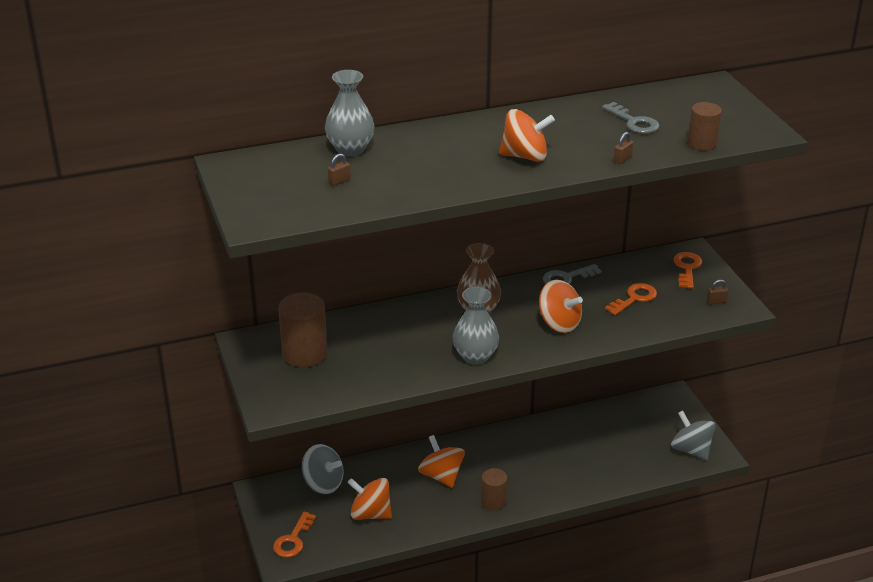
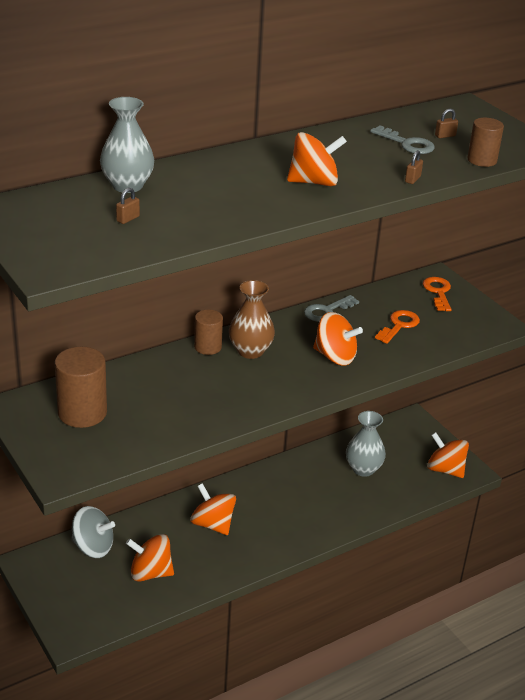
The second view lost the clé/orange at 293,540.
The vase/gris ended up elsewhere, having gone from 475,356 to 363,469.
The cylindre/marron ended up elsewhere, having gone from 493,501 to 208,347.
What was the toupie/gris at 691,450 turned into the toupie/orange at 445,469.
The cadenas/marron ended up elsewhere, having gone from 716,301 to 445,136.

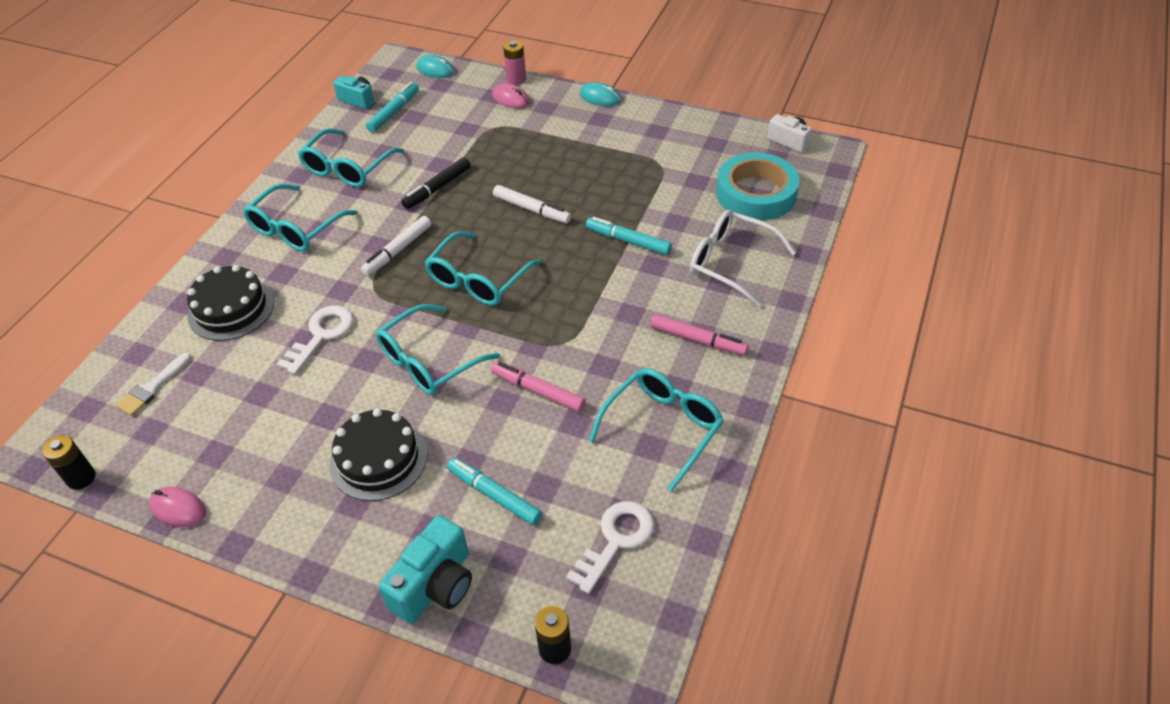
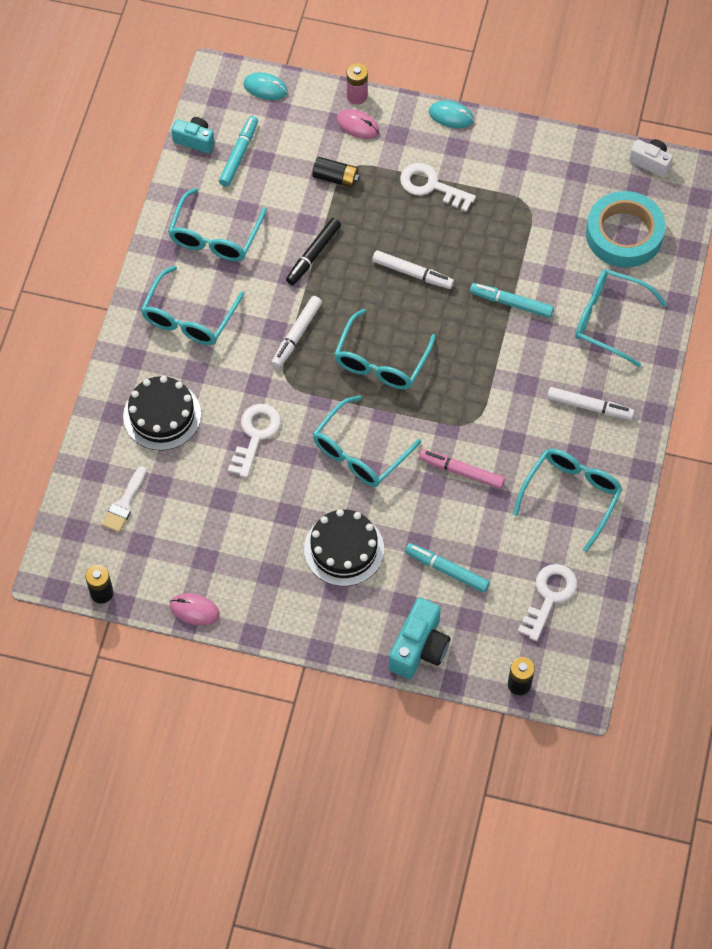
What was the feutre/rose at 698,340 turned into the feutre/blanc at 589,406.
What was the lunettes/blanc at 732,263 turned into the lunettes/turquoise at 610,320.
The second view gained the pile/noir at 336,178.
The second view gained the clé/blanc at 431,186.

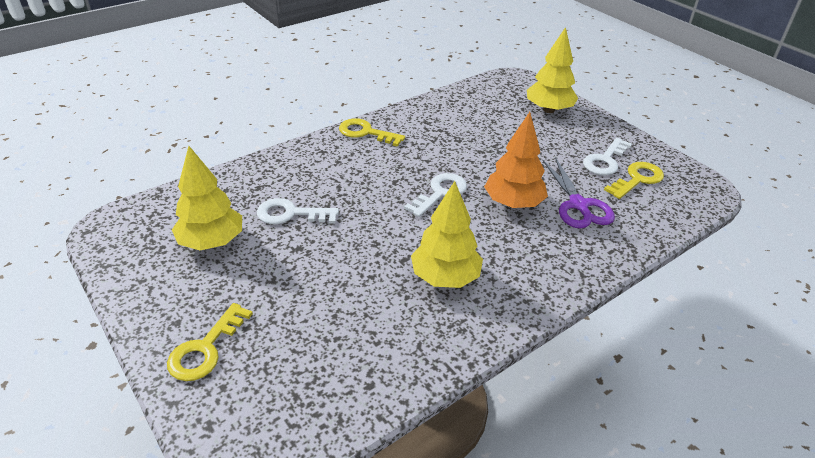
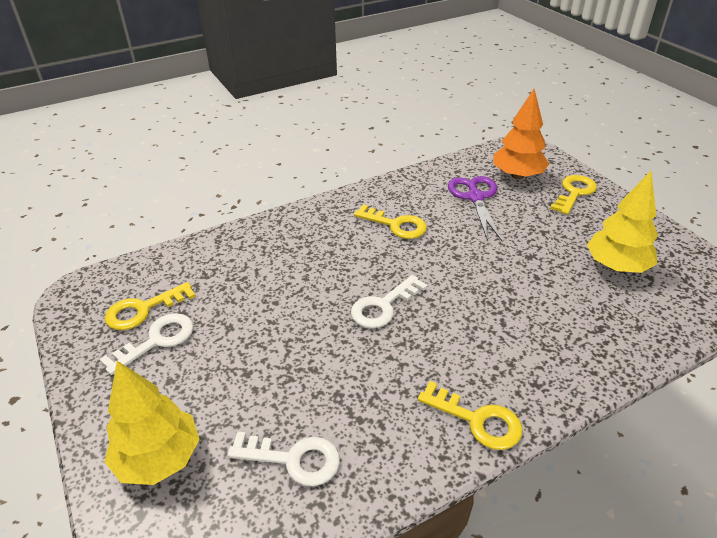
The clé/blanc ended up elsewhere, having gone from 290,214 to 294,459.
Where the arbre/jaune stood at 445,277, the clé/jaune came to stand at 396,225.
The arbre/orange ended up elsewhere, having gone from 513,203 to 517,176.
The ciseaux/violet ended up elsewhere, having gone from 578,205 to 475,197.

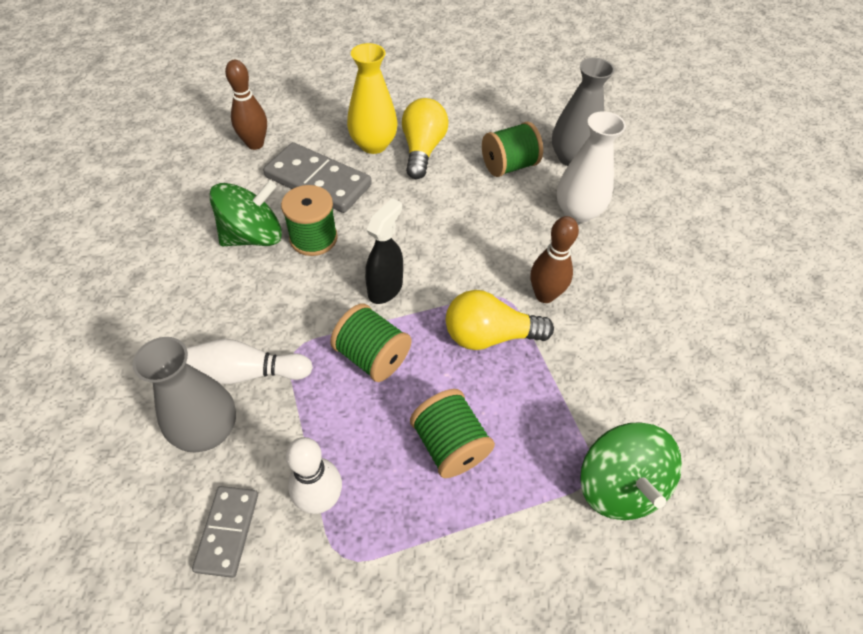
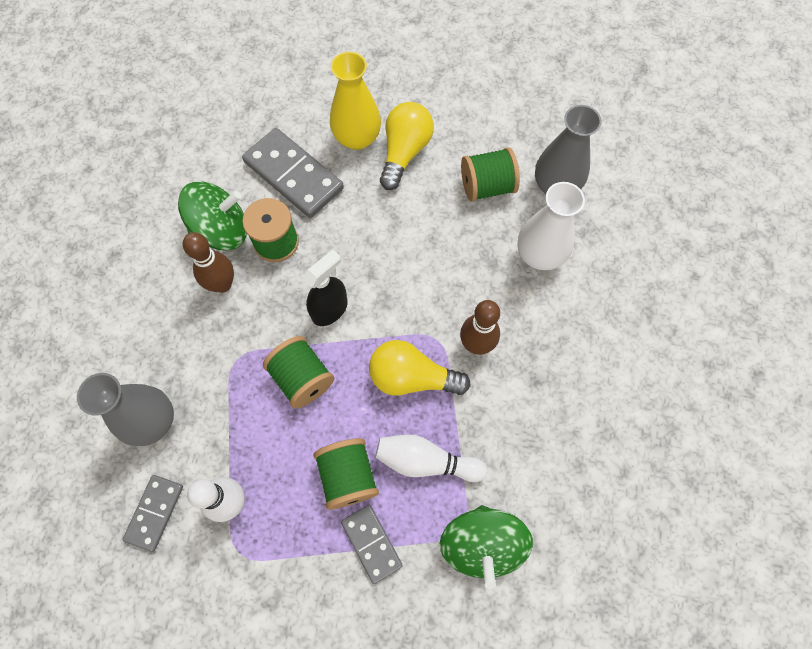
The quille/blanc ended up elsewhere, having gone from 248,372 to 426,461.
The quille/marron ended up elsewhere, having gone from 255,144 to 222,284.
The second view gained the domino/gris at 371,543.

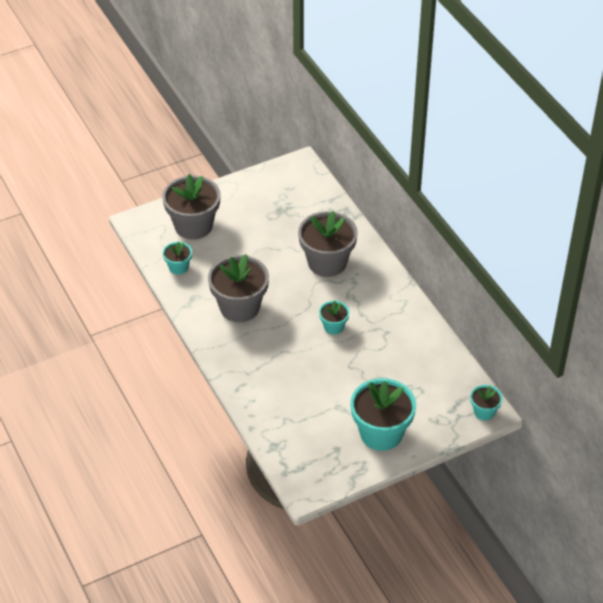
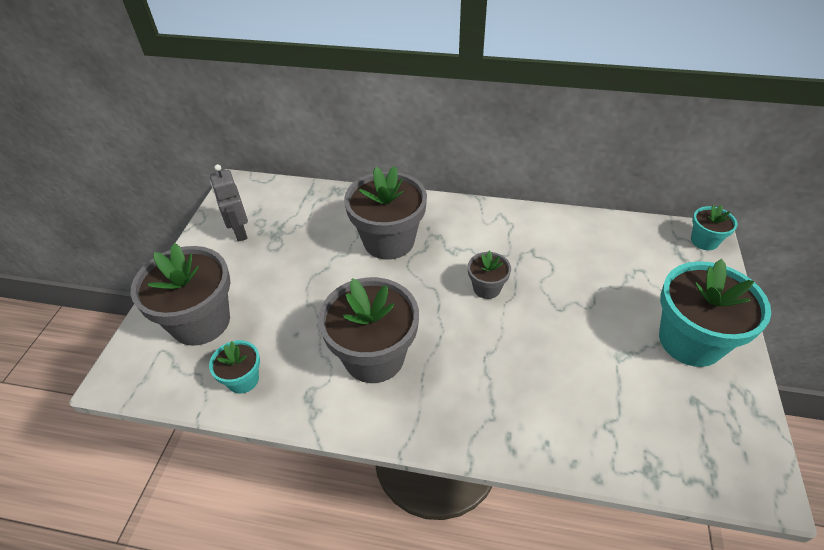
What was the pot de fleurs/turquoise at 333,327 turned into the pot de fleurs/gris at 486,288.
The second view gained the robot/gris at 240,232.

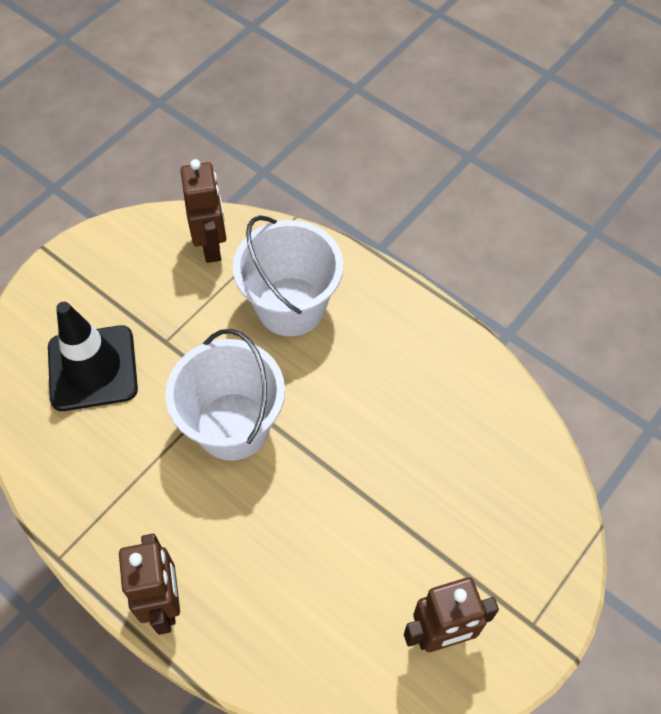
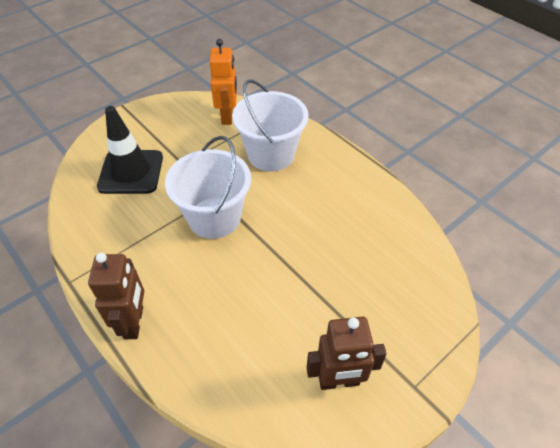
What was the robot/marron at 212,246 turned into the robot/orange at 227,116.

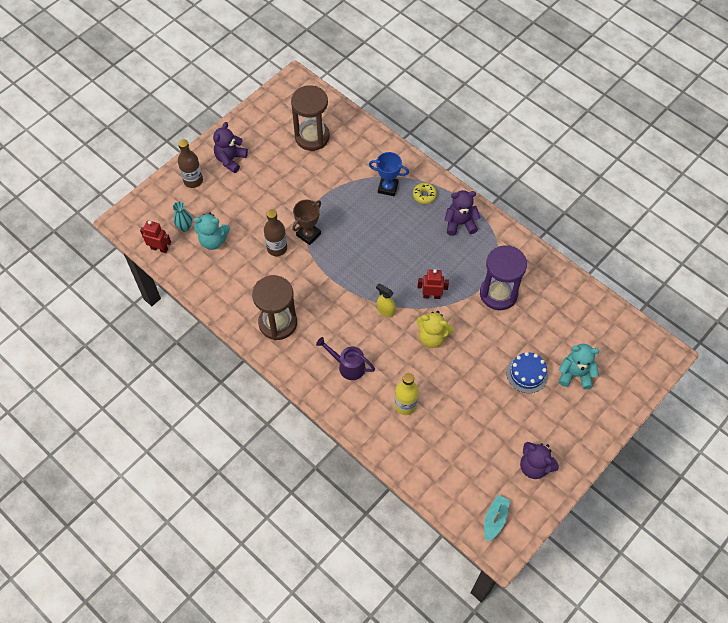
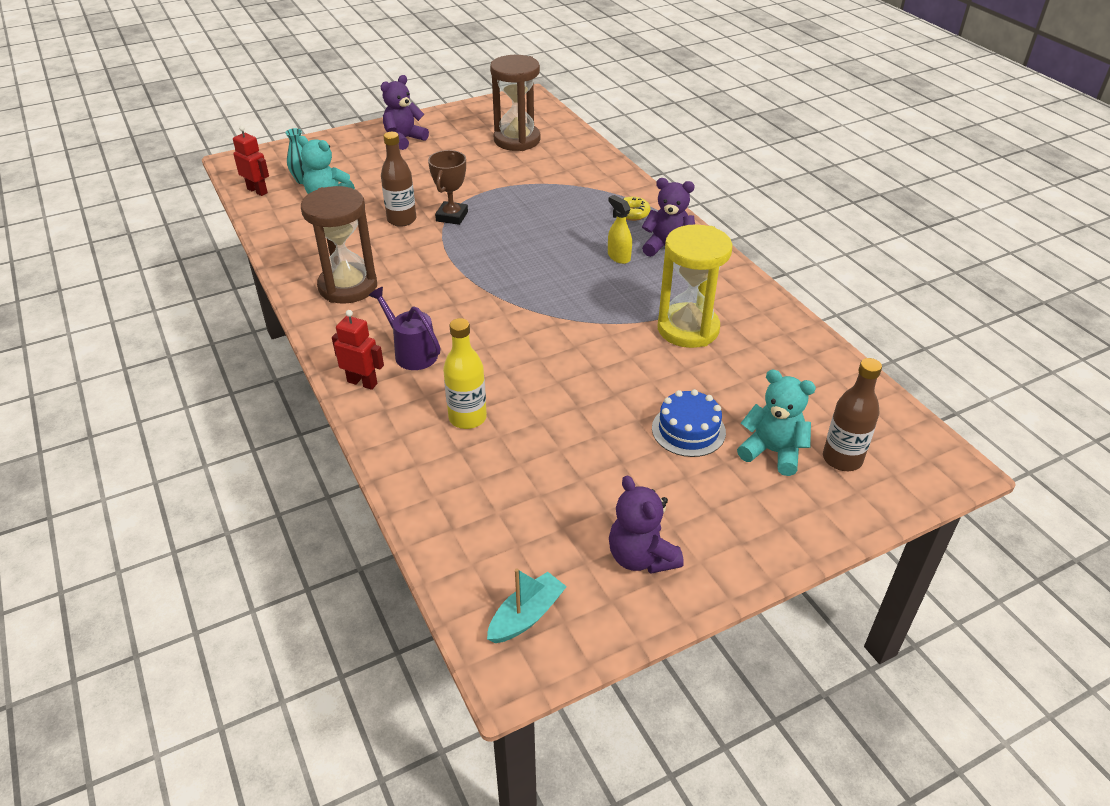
The bouteille/marron ended up elsewhere, having gone from 193,180 to 842,459.
The trophée/marron at 308,234 ended up facing another way, 45 degrees counterclockwise from before.
The second view lost the trophée/bleu at 388,187.
The vaporisateur/jaune ended up elsewhere, having gone from 385,310 to 618,257.
The second view lost the ours en peluche/jaune at 432,337.
The robot/rouge ended up elsewhere, having gone from 431,295 to 362,382.
What was the sablier/violet at 498,294 turned into the sablier/jaune at 688,329.

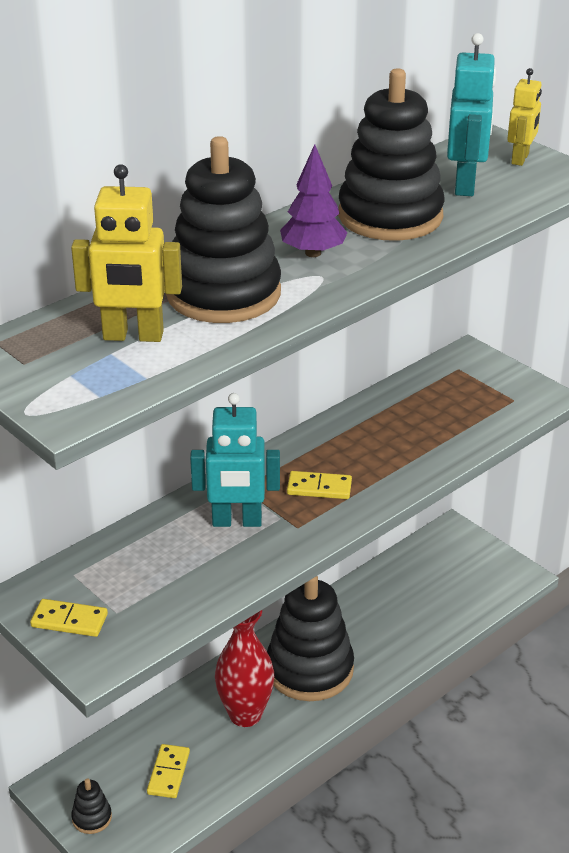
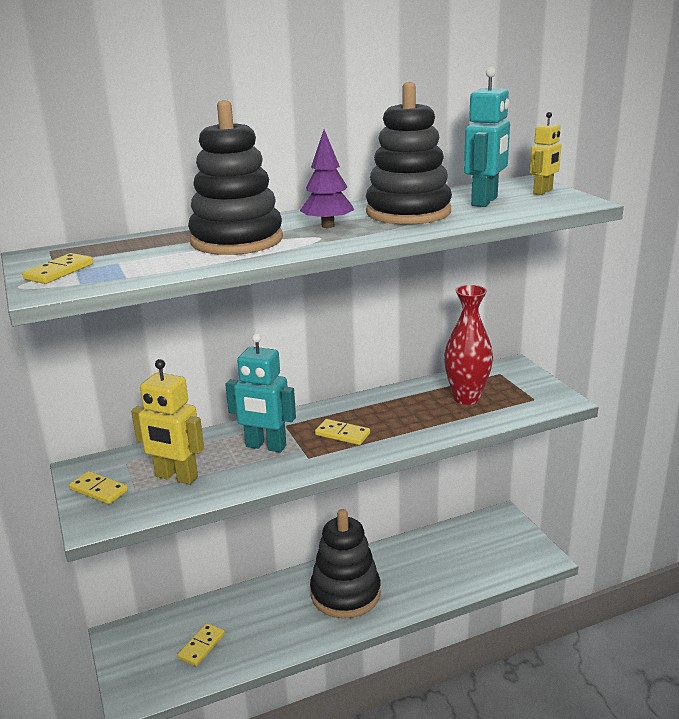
The robot/jaune ended up elsewhere, having gone from 133,336 to 176,477.
The second view lost the jouet à empiler/noir at 92,818.
The vase/rouge ended up elsewhere, having gone from 245,714 to 466,398.
The second view gained the domino/jaune at 59,272.

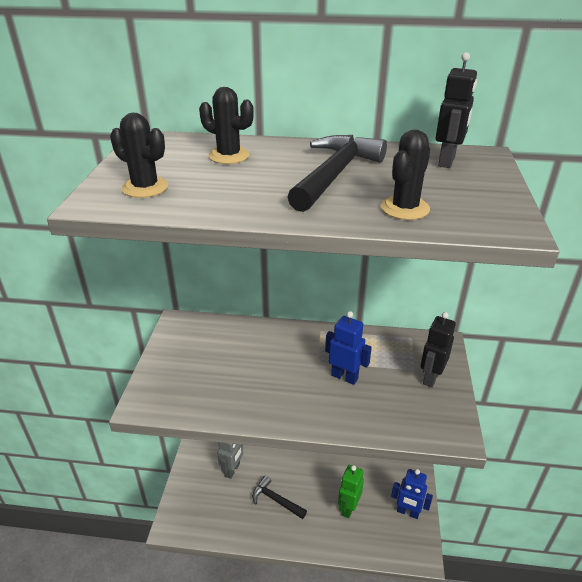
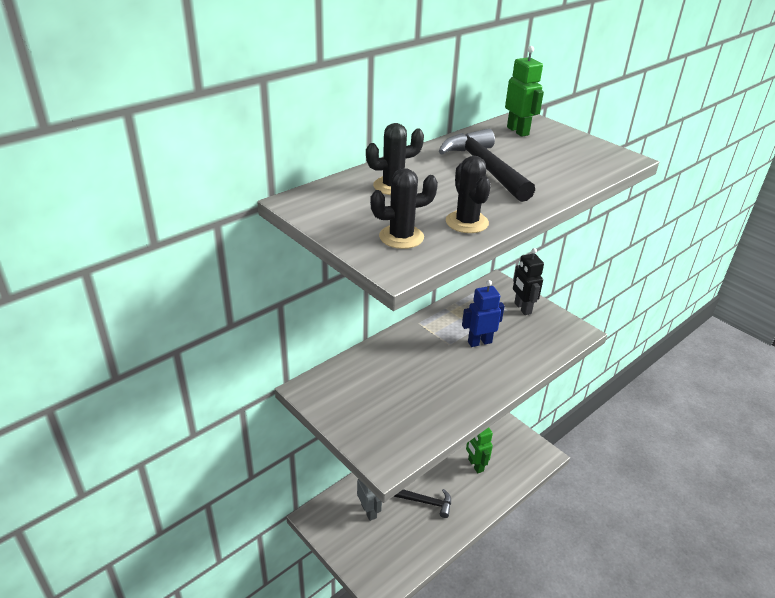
The marteau/noir at 276,500 ended up facing another way, 150 degrees counterclockwise from before.
The cactus/noir ended up elsewhere, having gone from 405,208 to 467,222.
The second view lost the robot/bleu at 407,512.
What was the robot/noir at 447,161 turned into the robot/vert at 518,131.

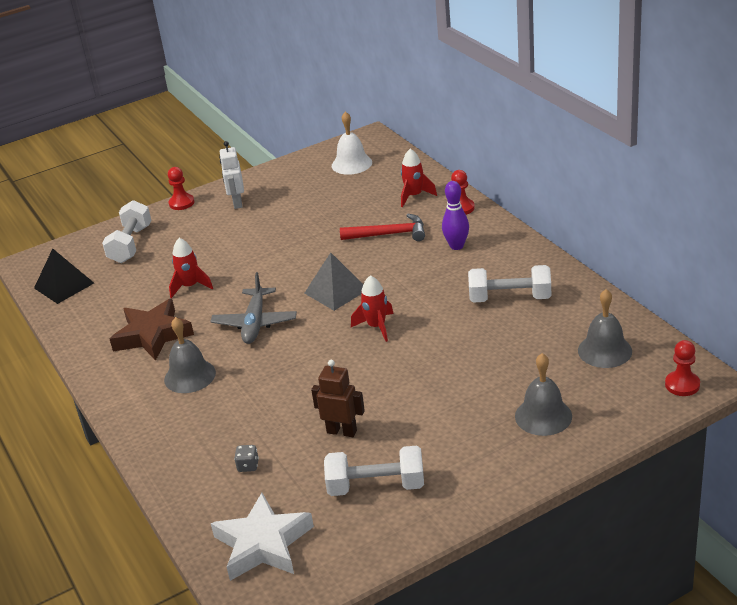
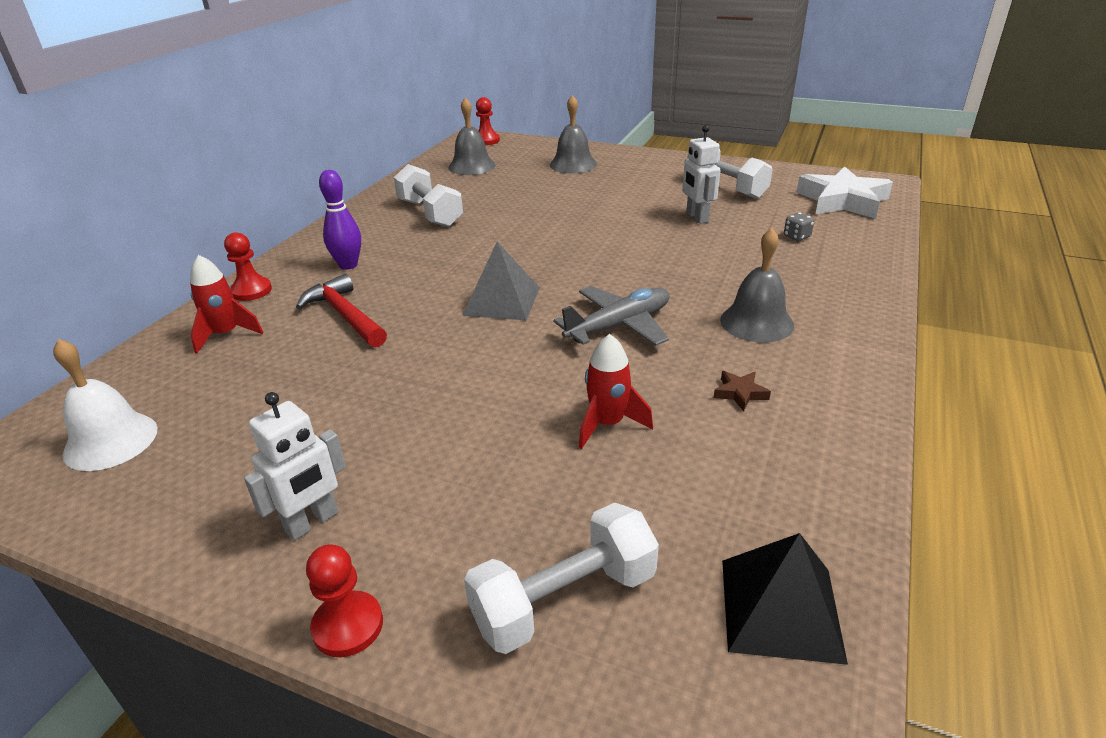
The size of the étoile/marron at 153,335 changed by a factor of 0.40.
What was the robot/marron at 342,431 turned into the robot/blanc at 697,217.
The second view lost the fusée/rouge at 376,327.

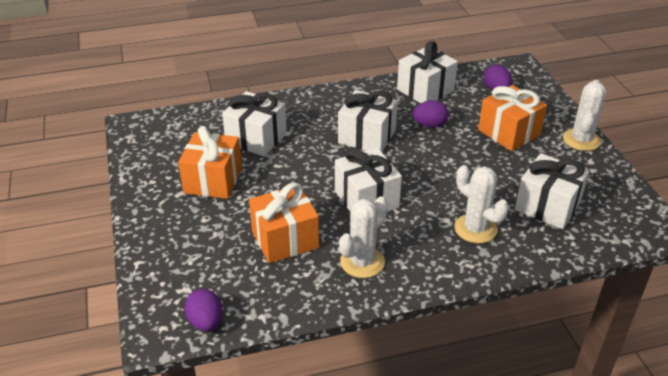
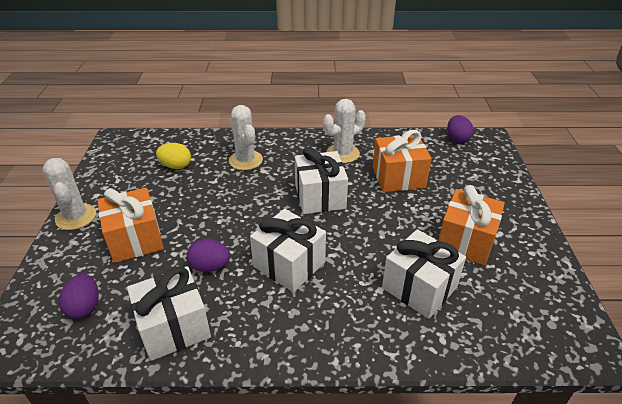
Where the cadeau/blanc stood at 547,206, the œuf/jaune came to stand at 176,166.
The cactus/blanc at 581,140 ended up facing another way, 60 degrees counterclockwise from before.

